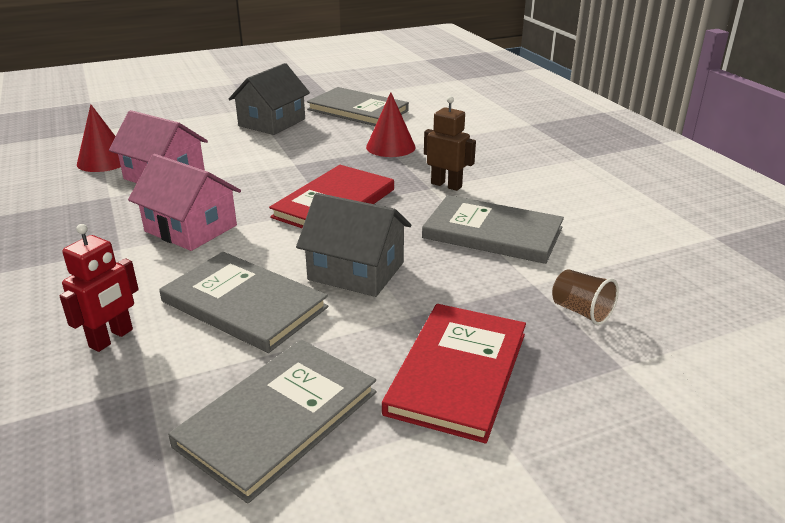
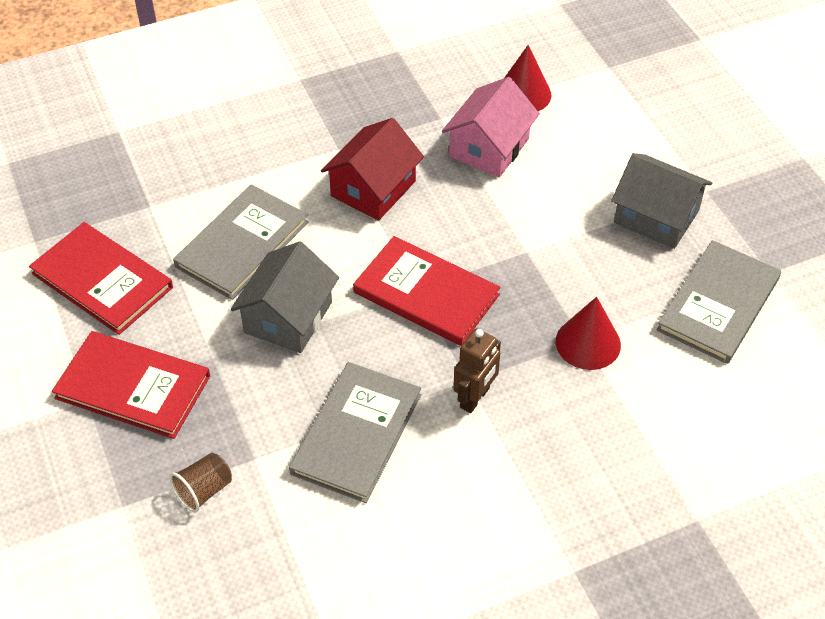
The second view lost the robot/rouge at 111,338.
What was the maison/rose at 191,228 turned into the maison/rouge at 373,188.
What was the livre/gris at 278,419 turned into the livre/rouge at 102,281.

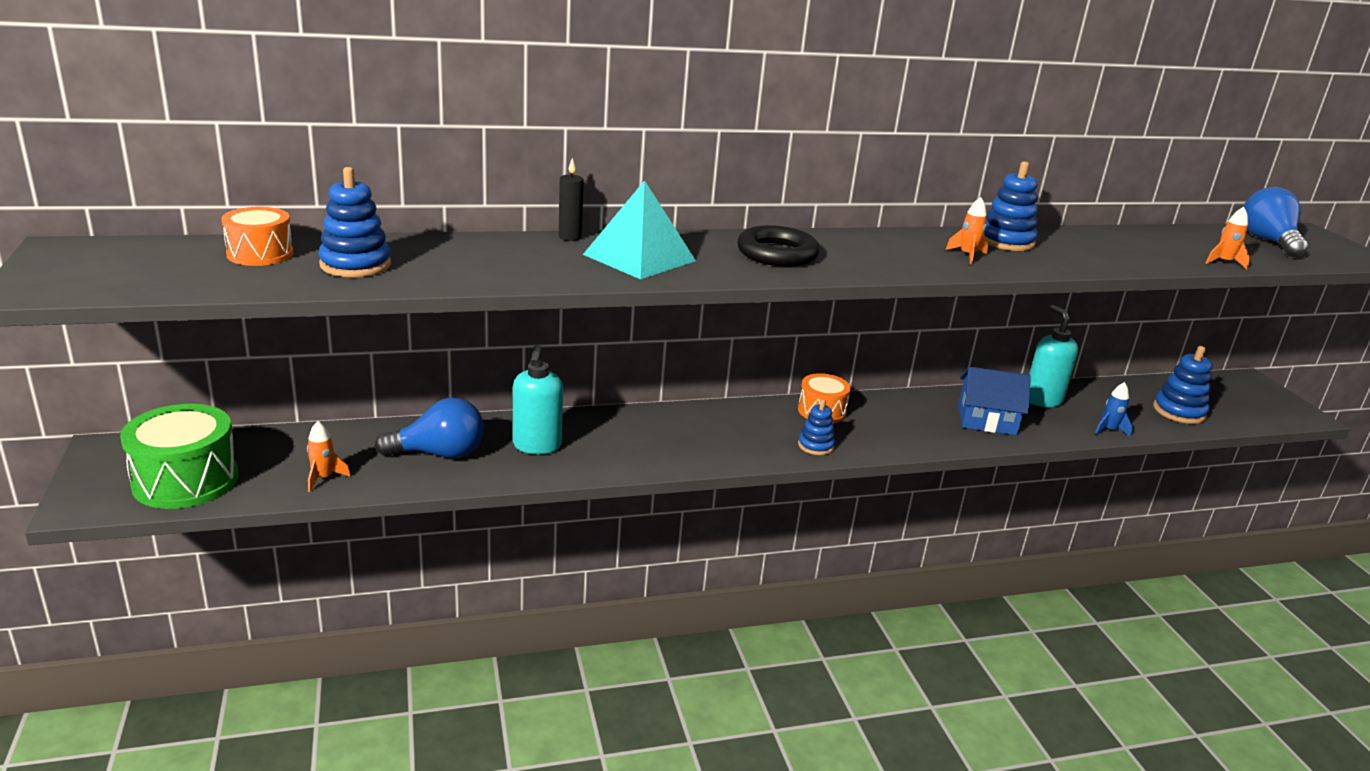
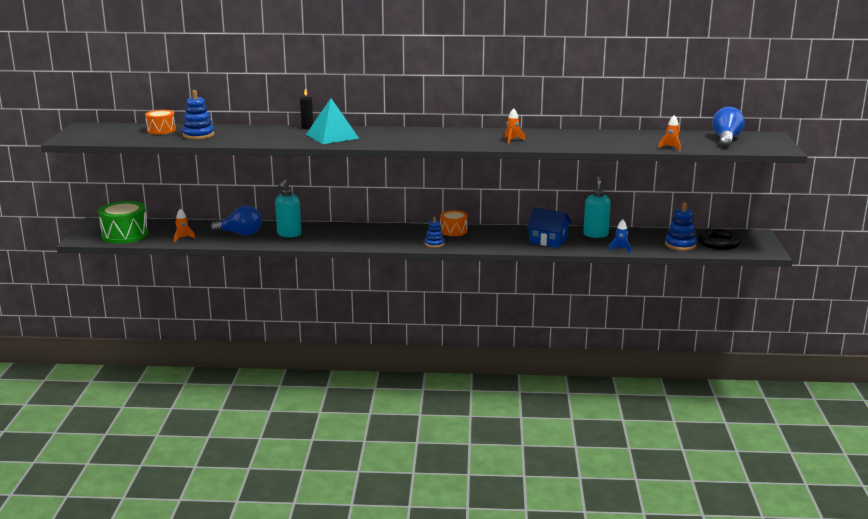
The anneau/noir ended up elsewhere, having gone from 777,254 to 718,243.
The second view lost the jouet à empiler/bleu at 1006,241.

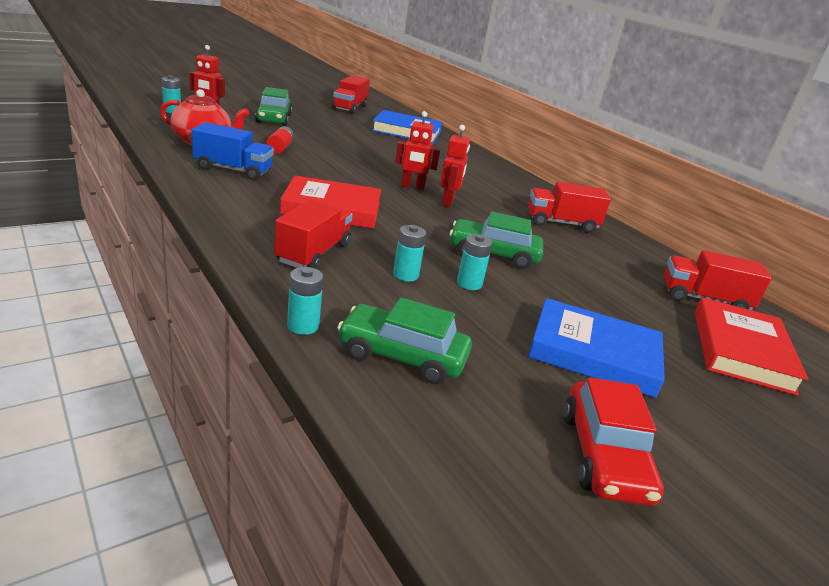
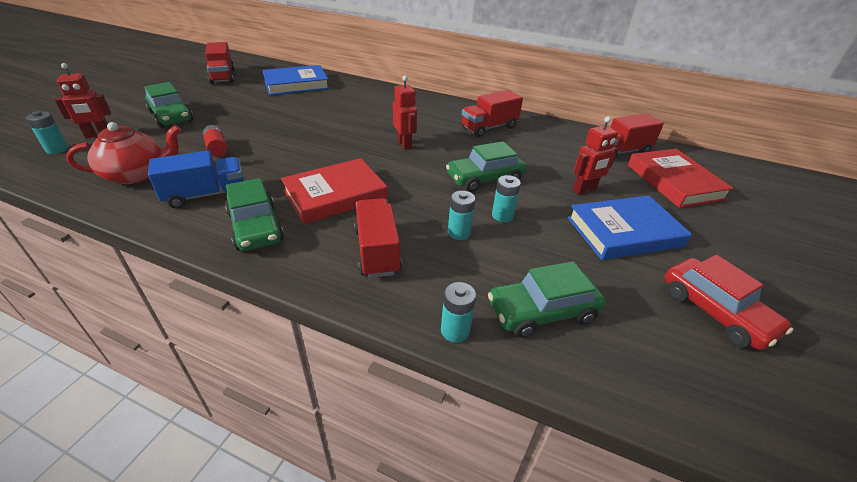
The robot/rouge ended up elsewhere, having gone from 412,187 to 584,190.
The second view gained the voiture/vert at 255,227.

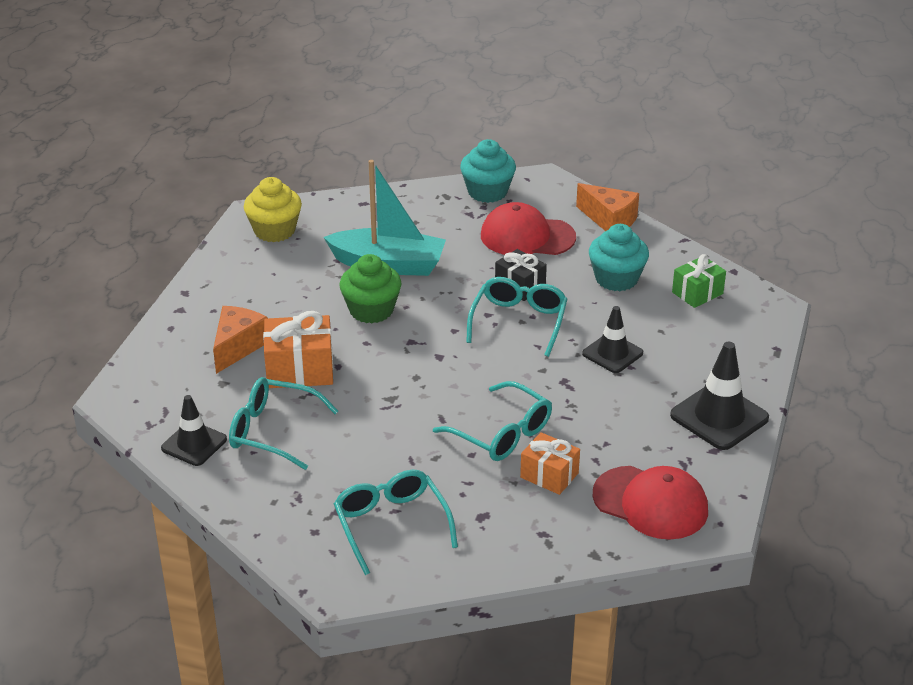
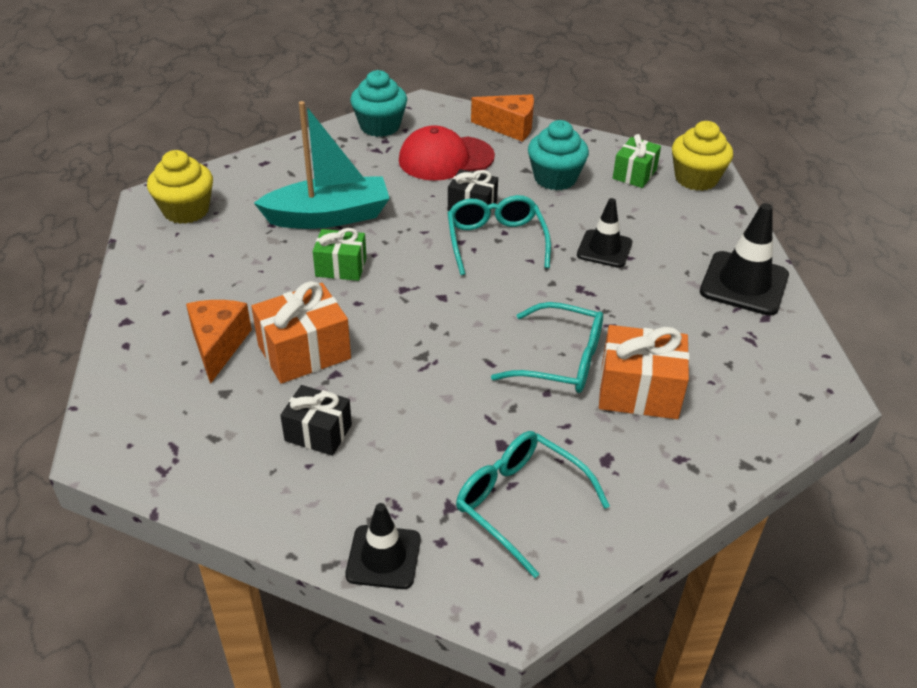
The cône de chantier/noir ended up elsewhere, having gone from 194,444 to 383,557.
Where the lunettes/turquoise stood at 274,431, the cadeau/noir came to stand at 318,433.
Where the muffin/vert stood at 371,310, the cadeau/vert came to stand at 341,267.
The size of the cadeau/orange at 549,475 changed by a factor of 1.53.
The second view lost the casquette/rouge at 650,503.
The second view gained the muffin/jaune at 696,179.

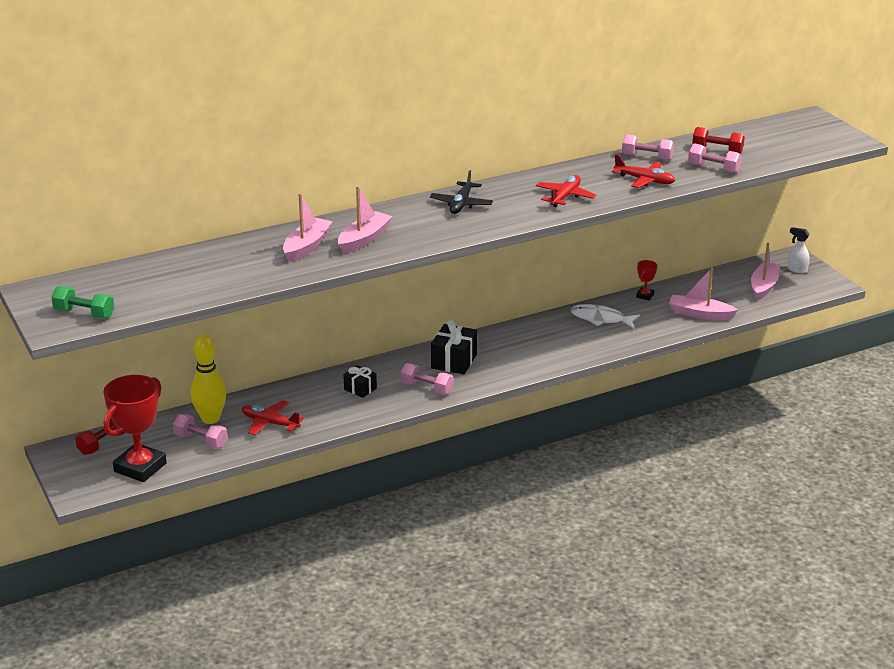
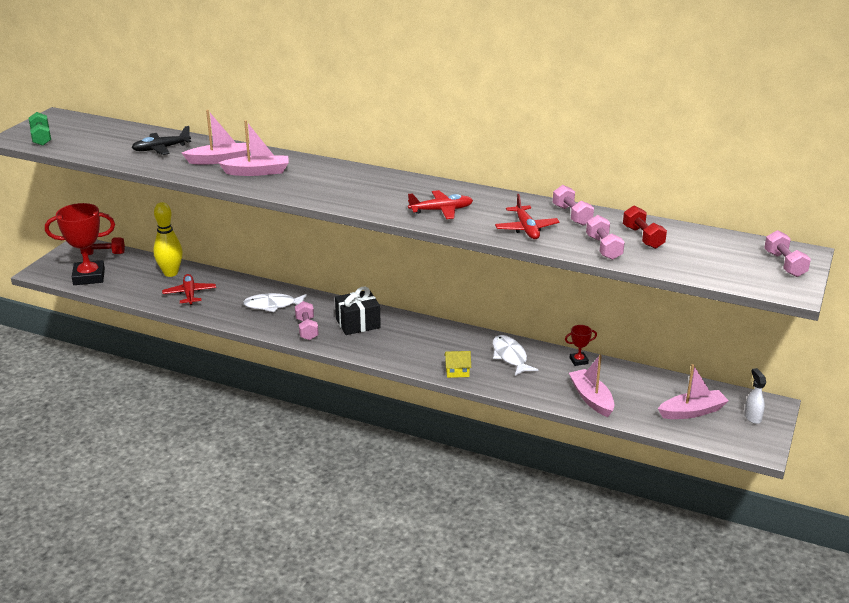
The haltère/rose ended up elsewhere, having gone from 201,441 to 784,264.
Where the cadeau/noir stood at 360,389, the poisson/blanc came to stand at 273,305.
The avion/noir ended up elsewhere, having gone from 461,204 to 161,149.
The second view gained the maison/jaune at 457,372.

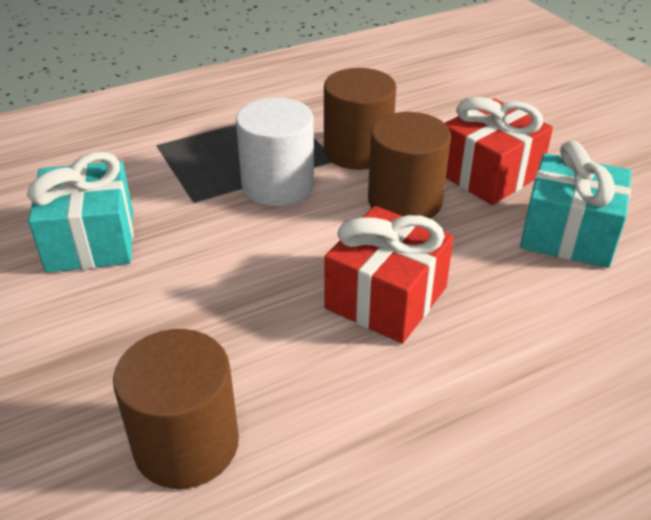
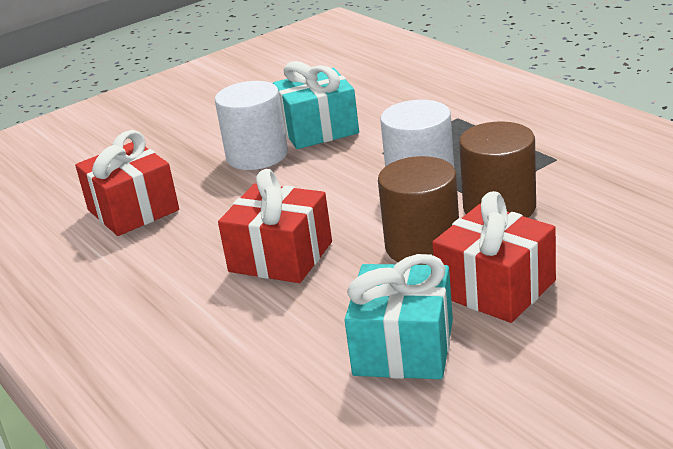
Where the cylindre/marron stood at 186,444, the cadeau/rouge came to stand at 133,210.
The second view gained the cylindre/blanc at 257,155.

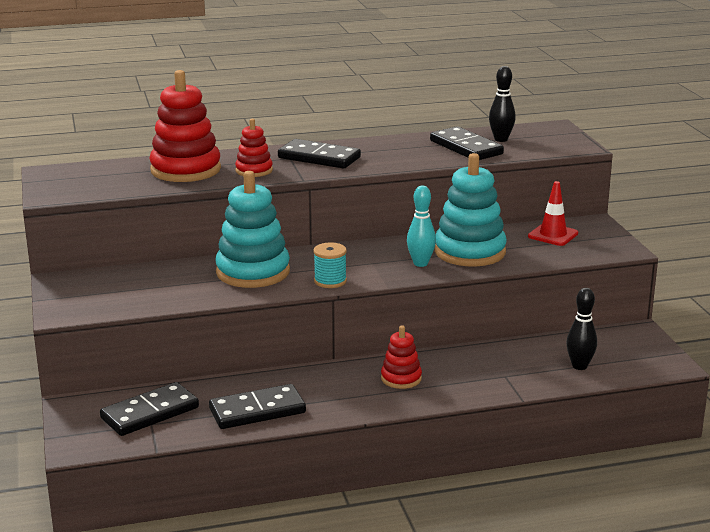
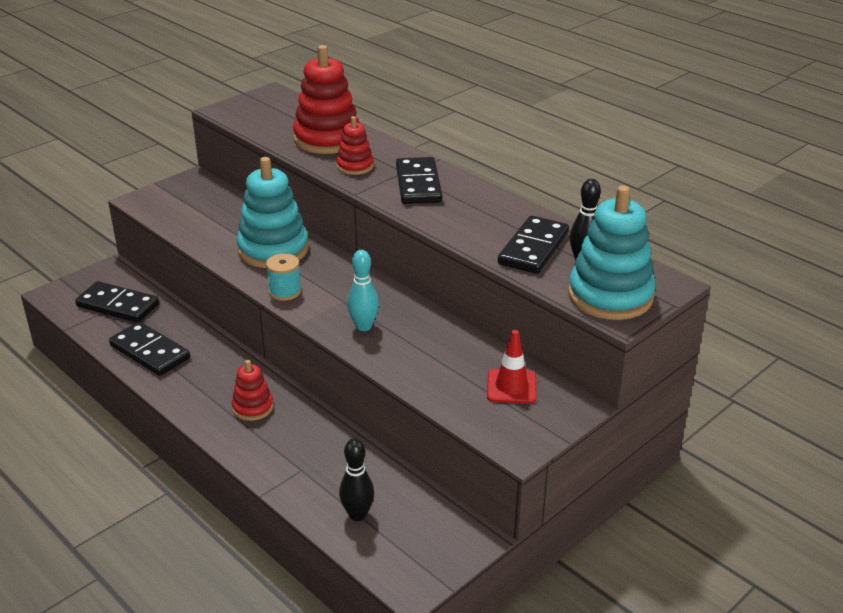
The jouet à empiler/turquoise ended up elsewhere, having gone from 470,252 to 610,296.

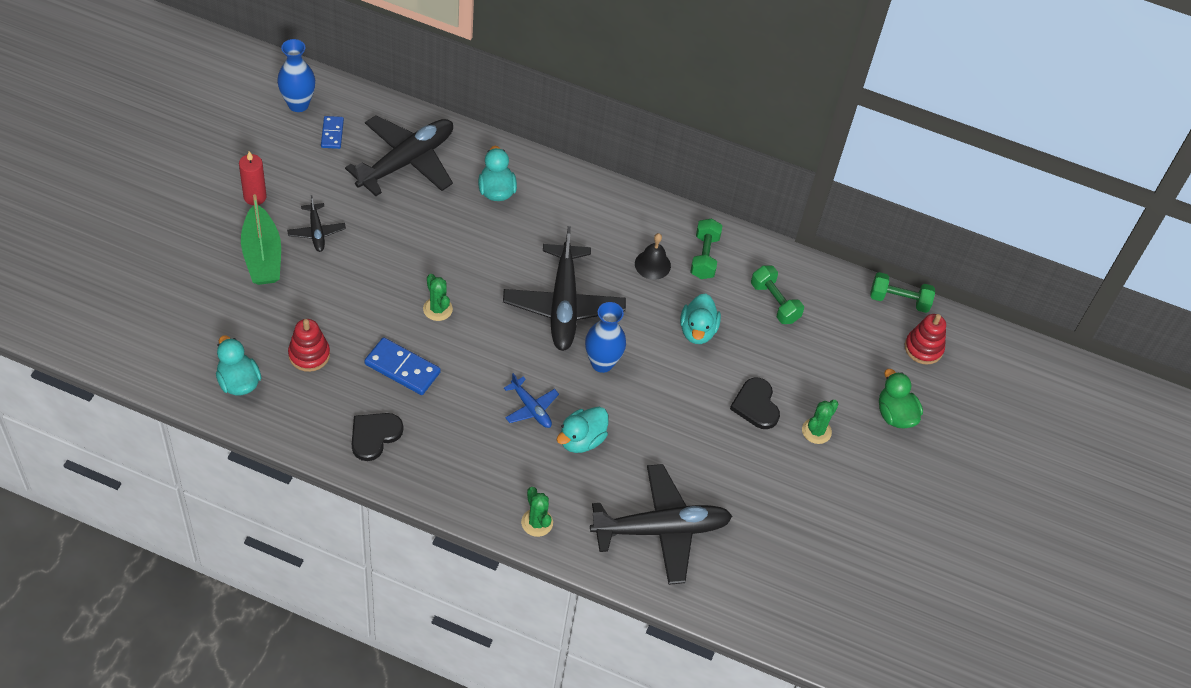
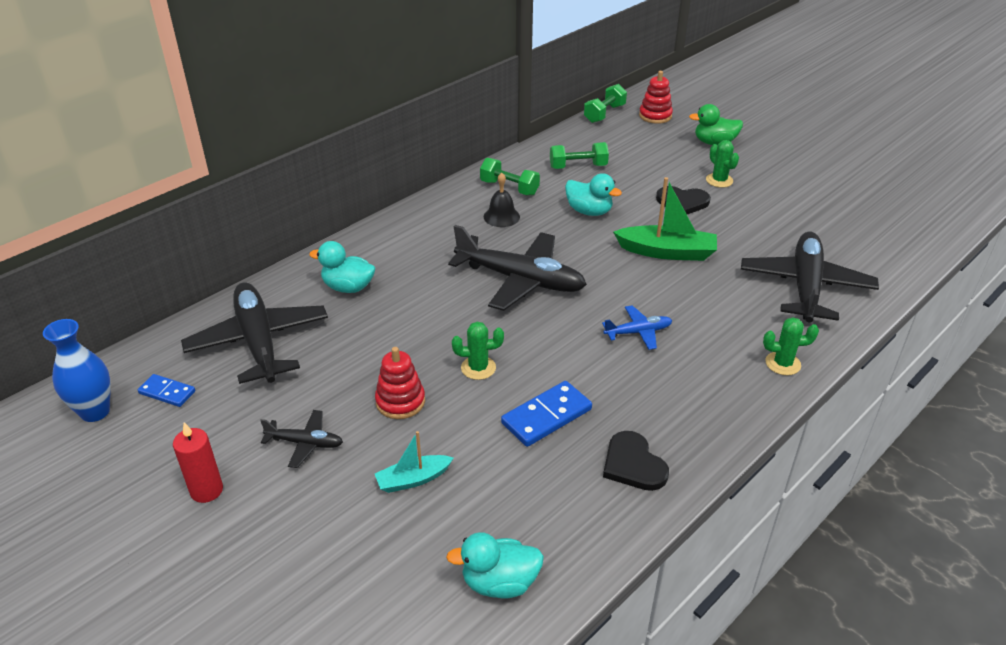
The bateau/vert ended up elsewhere, having gone from 262,255 to 667,252.
The jouet à empiler/rouge ended up elsewhere, having gone from 309,355 to 400,401.
The second view lost the canard/turquoise at 581,440.
The second view lost the vase/bleu at 602,363.
The second view gained the bateau/turquoise at 413,479.

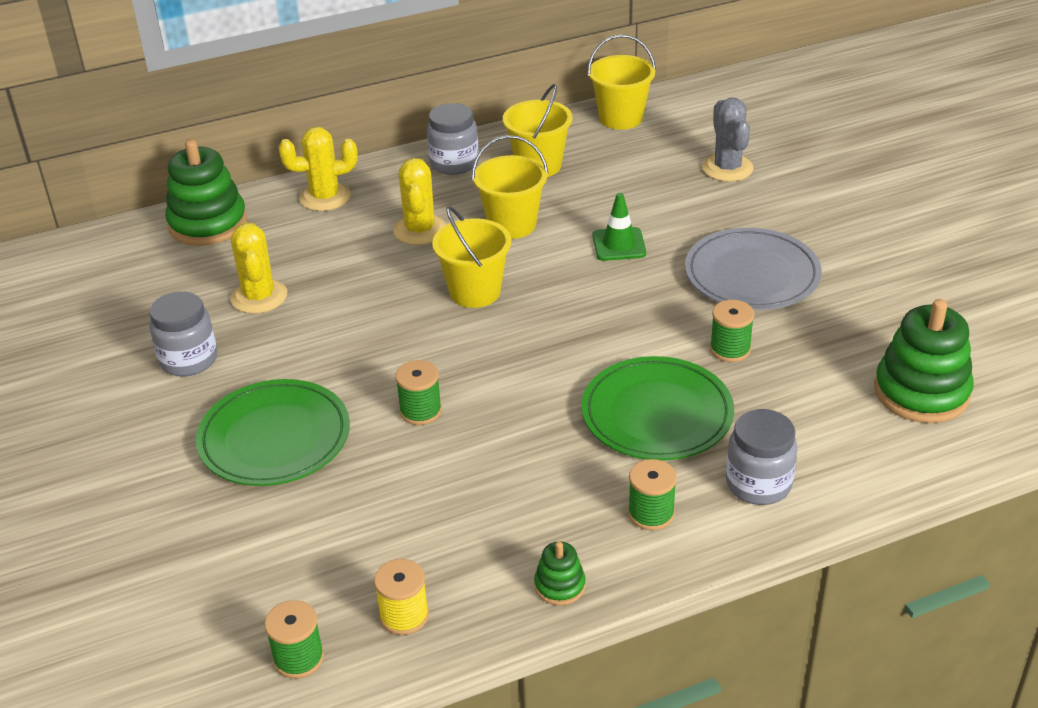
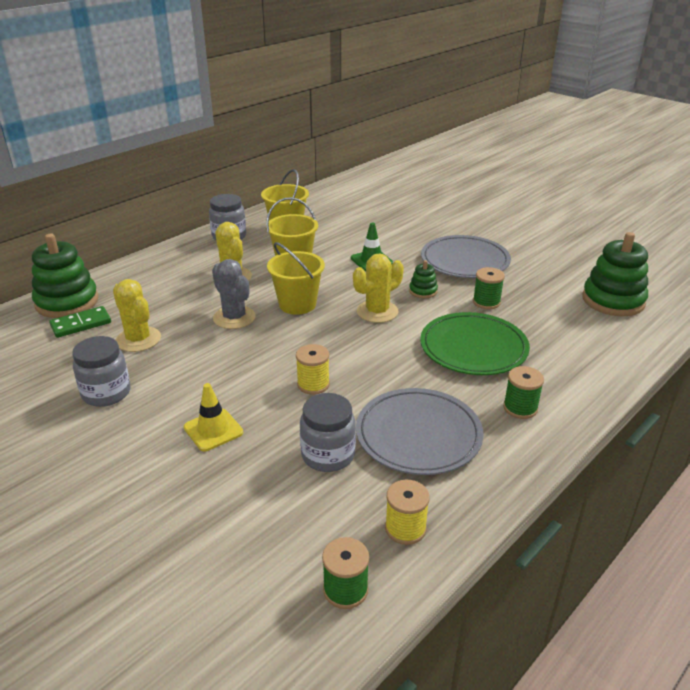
Where the assiette/vert stood at 274,438, the cône de chantier/jaune came to stand at 213,430.
The cactus/jaune ended up elsewhere, having gone from 325,197 to 377,312.
What was the bobine/vert at 420,411 turned into the bobine/jaune at 313,384.
The jouet à empiler/vert ended up elsewhere, having gone from 560,586 to 423,291.
The second view lost the seau/jaune at 621,118.
The cactus/gris ended up elsewhere, having gone from 727,168 to 234,318.
The bocal/gris ended up elsewhere, having gone from 758,484 to 328,455.
The second view gained the domino/vert at 81,324.
The second view gained the assiette/gris at 418,435.

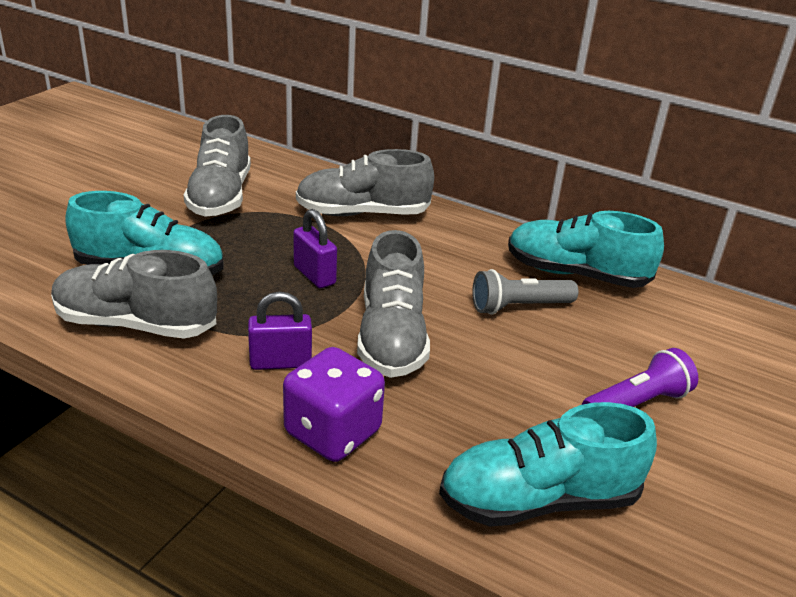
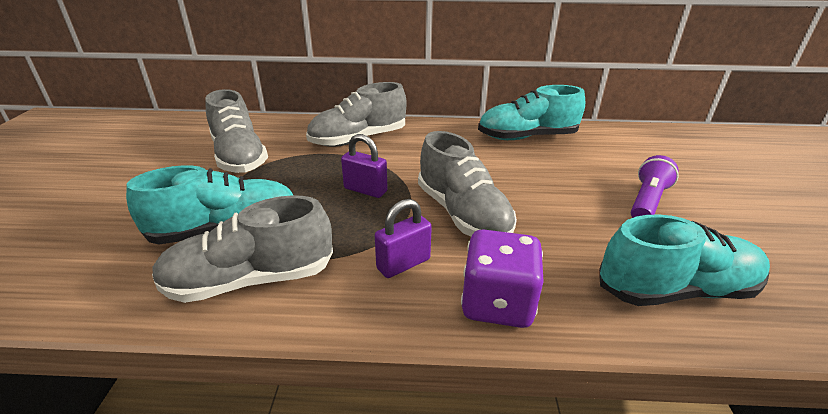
The chaussure/turquoise at 539,500 ended up facing another way, 150 degrees counterclockwise from before.
The second view lost the lampe de poche/gris at 518,307.

